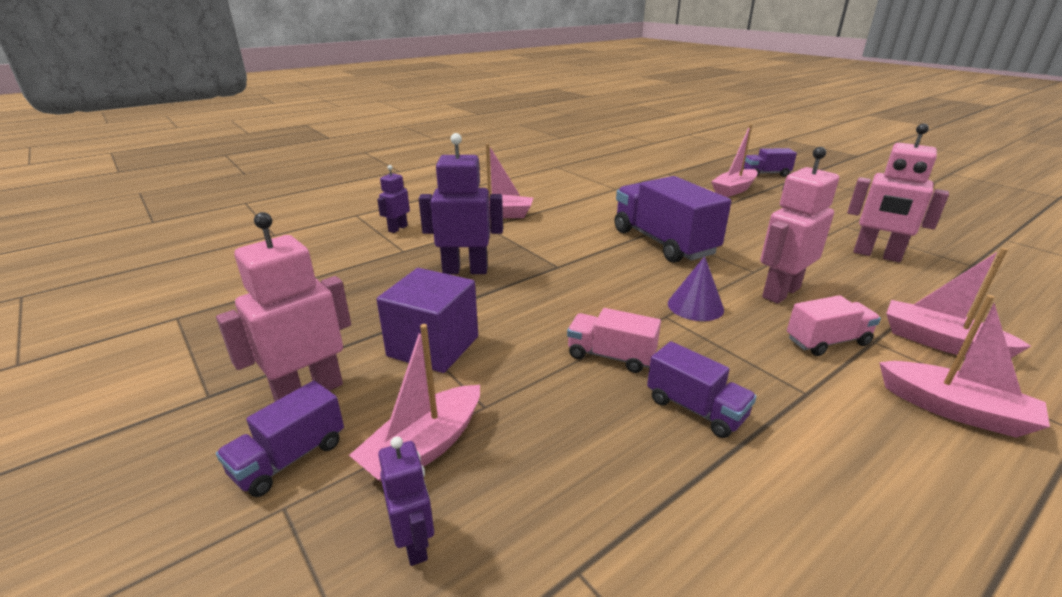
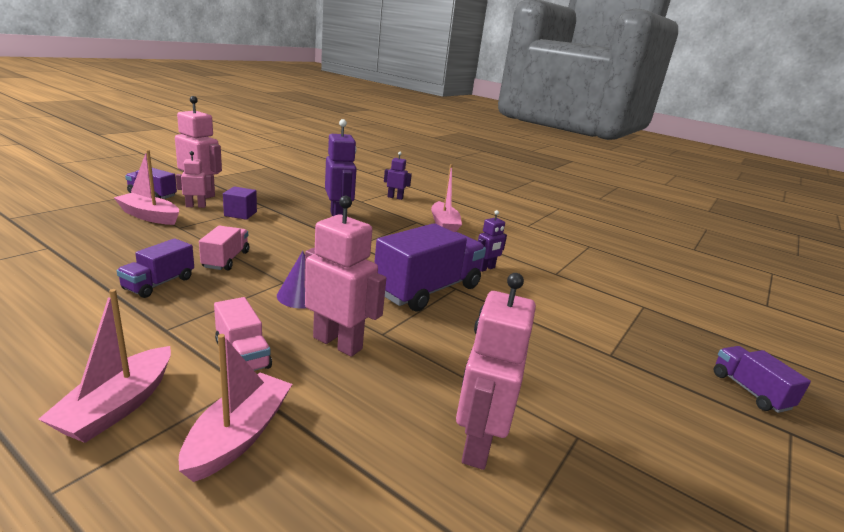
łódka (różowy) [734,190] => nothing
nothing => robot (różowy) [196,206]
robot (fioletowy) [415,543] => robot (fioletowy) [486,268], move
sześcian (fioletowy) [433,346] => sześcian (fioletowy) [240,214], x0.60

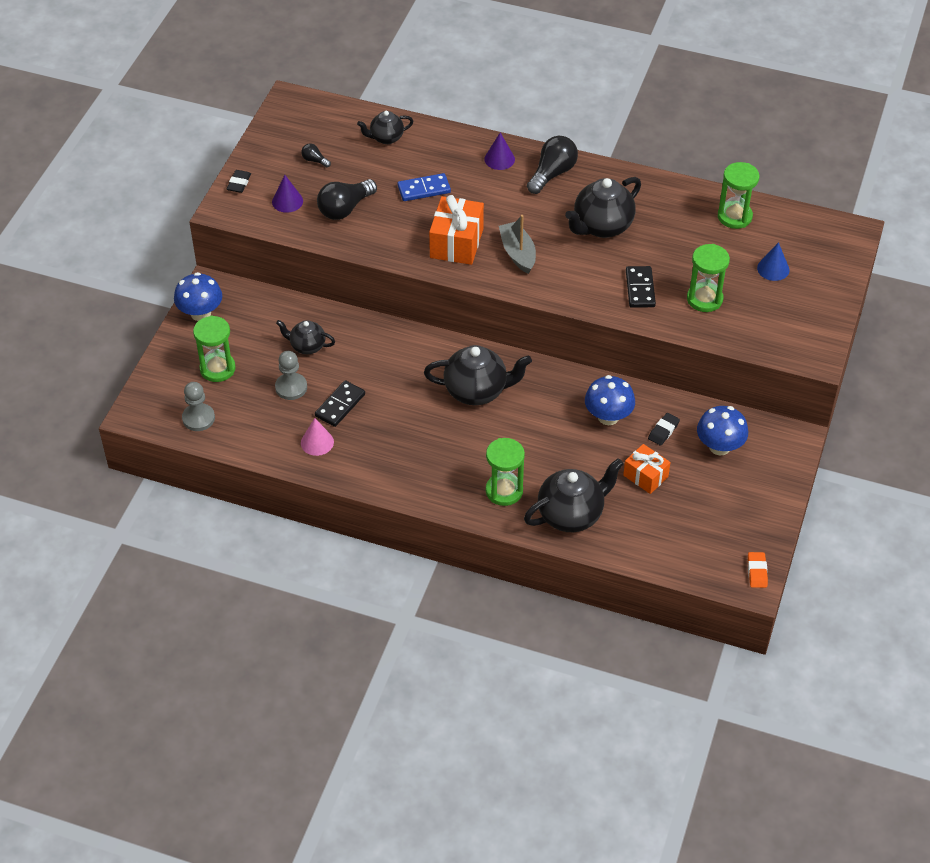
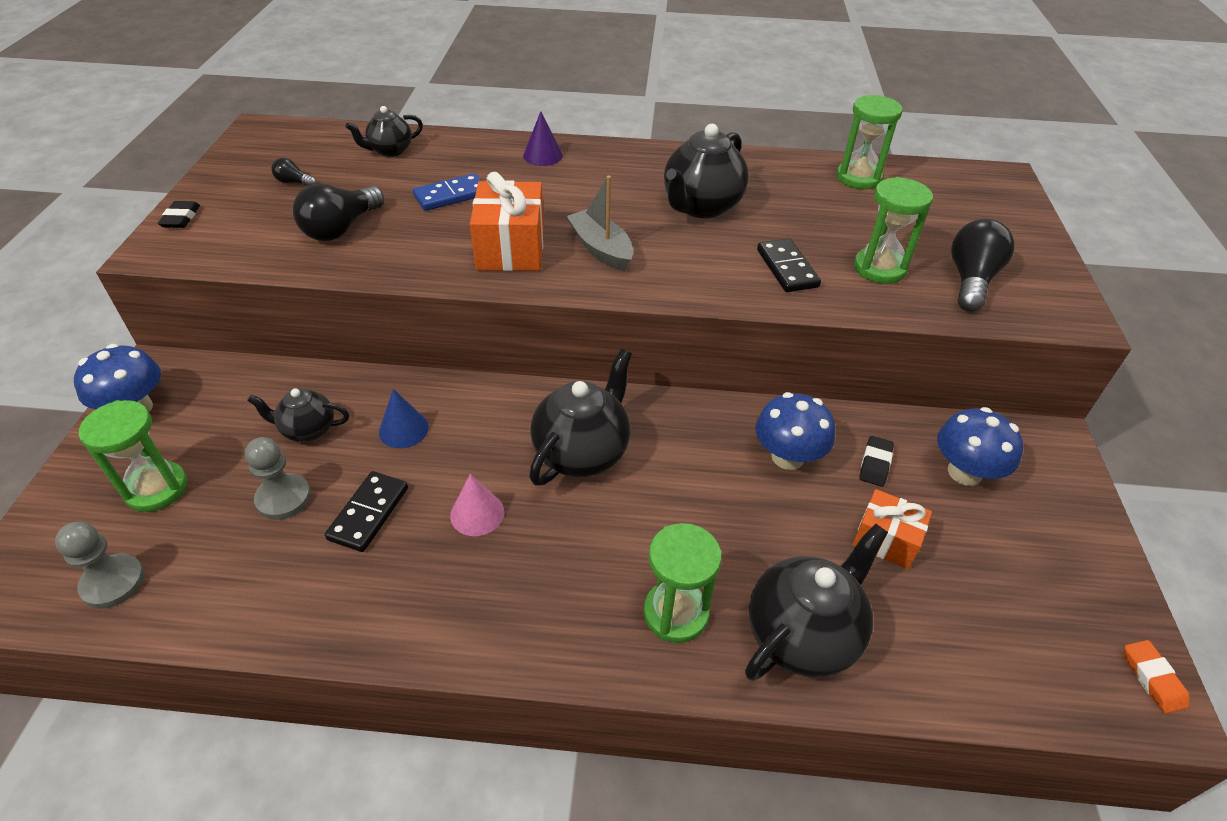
stożek (fioletowy) [287,201] => nothing
stożek (różowy) [317,442] => stożek (różowy) [477,513], move
żarówka (czarny) [552,174] => żarówka (czarny) [971,280], move
stożek (niebieski) [773,269] => stożek (niebieski) [403,429], move
imbryk (czarny) [477,391] => imbryk (czarny) [582,453], 45 degrees counterclockwise

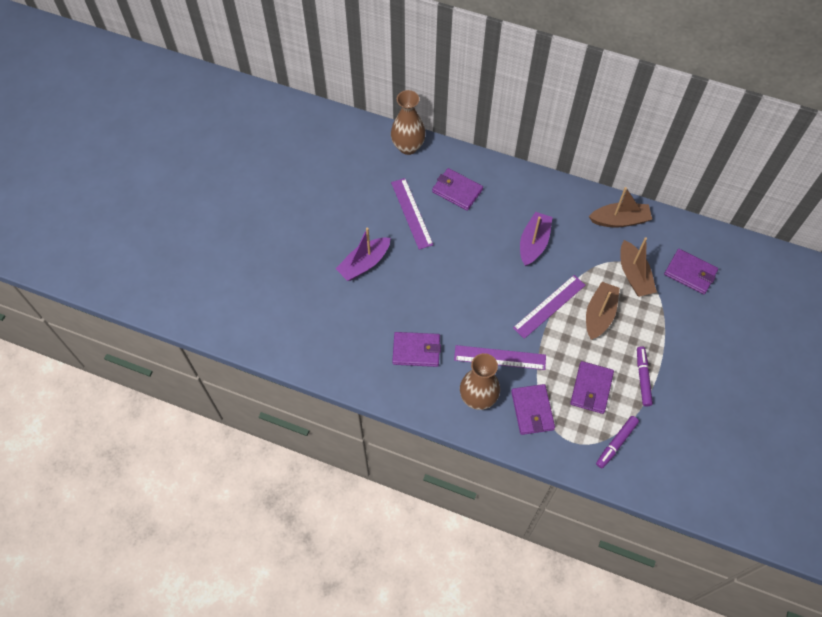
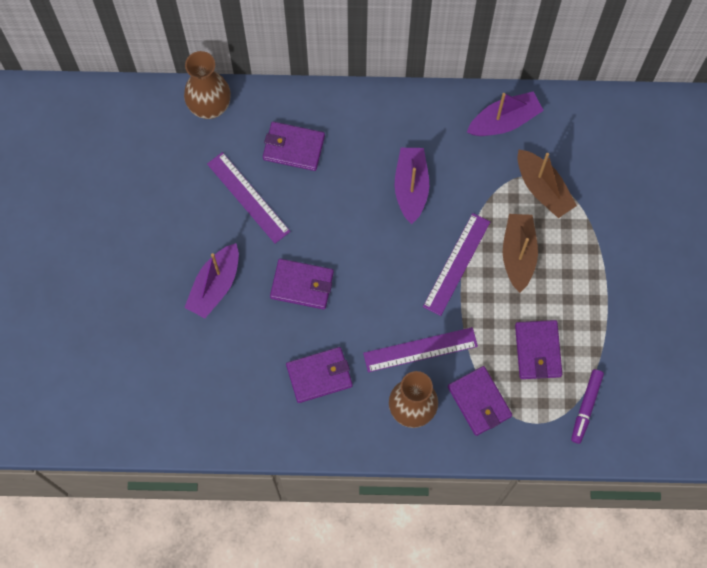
flamaster (fioletowy) [643,378] => nothing
portfel (fioletowy) [690,273] => portfel (fioletowy) [302,285], move
łódka (brązowy) [619,220] => łódka (fioletowy) [504,121]

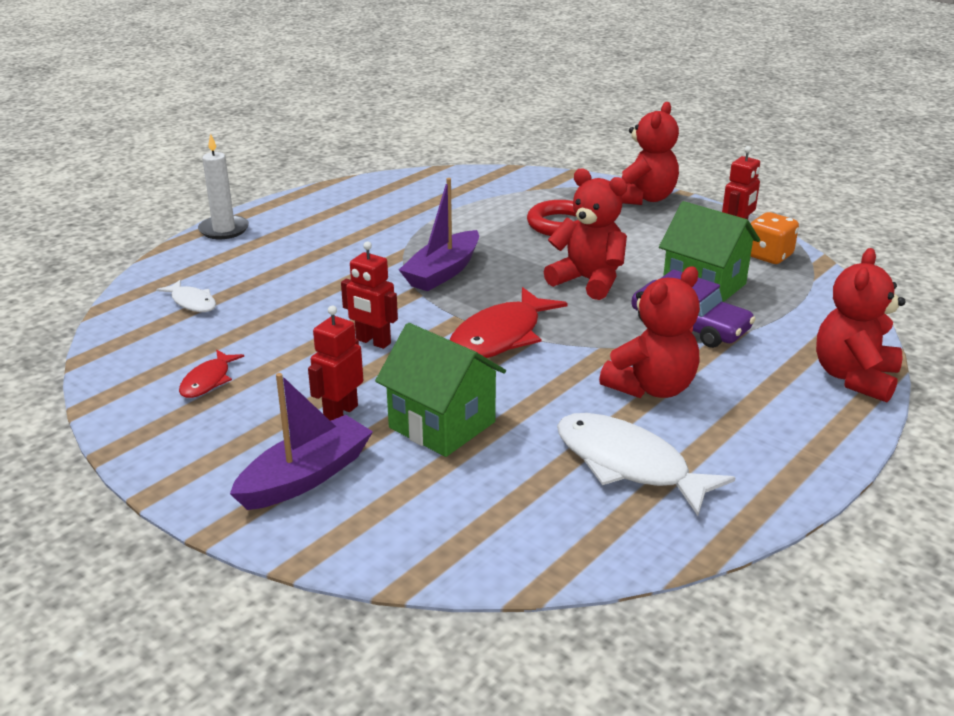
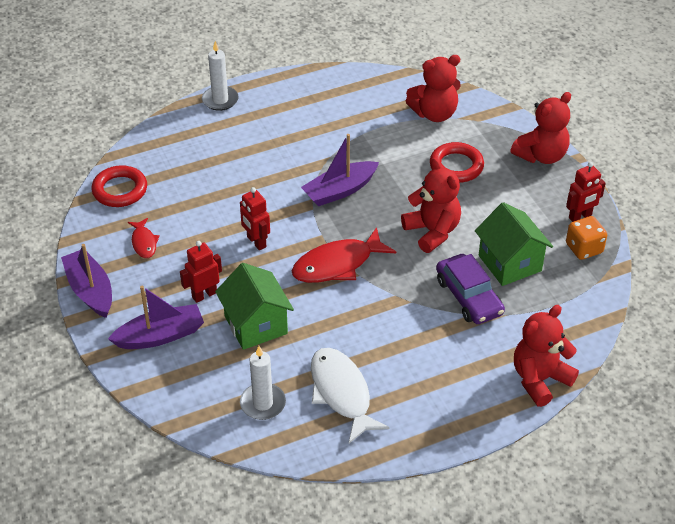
ryba (biały) [192,302] => nothing
nothing => łódka (fioletowy) [90,290]
nothing => pierścień (czerwony) [120,190]
nothing => świeca (biały) [263,403]
miś (czerwony) [651,388] => miś (czerwony) [434,114], move
ryba (czerwony) [208,381] => ryba (czerwony) [144,242], 60 degrees counterclockwise

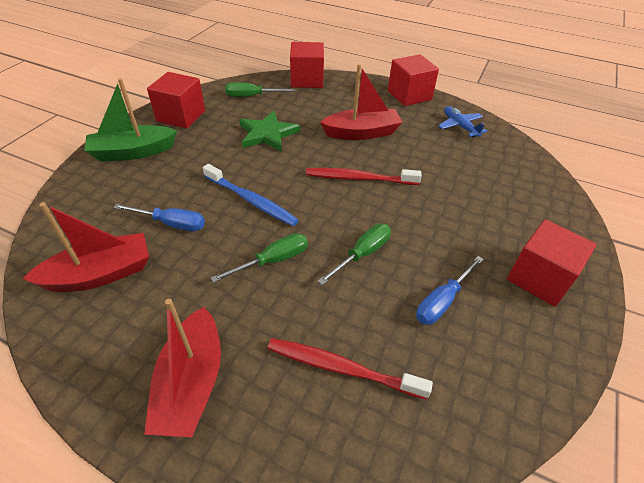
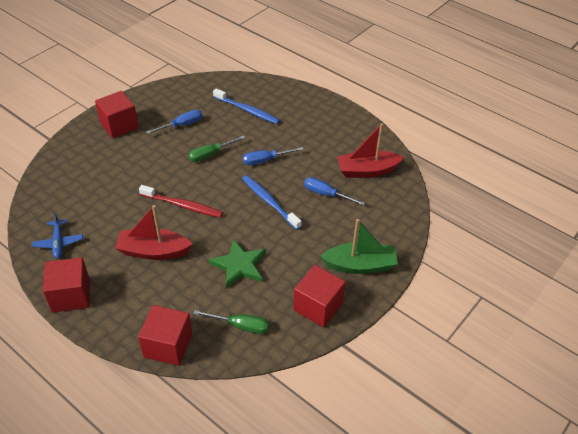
łódka (czerwony) [191,383] => nothing
śrubokręt (zielony) [273,260] => śrubokręt (niebieski) [265,160]
szczoteczka do zębów (czerwony) [342,368] => szczoteczka do zębów (niebieski) [247,110]

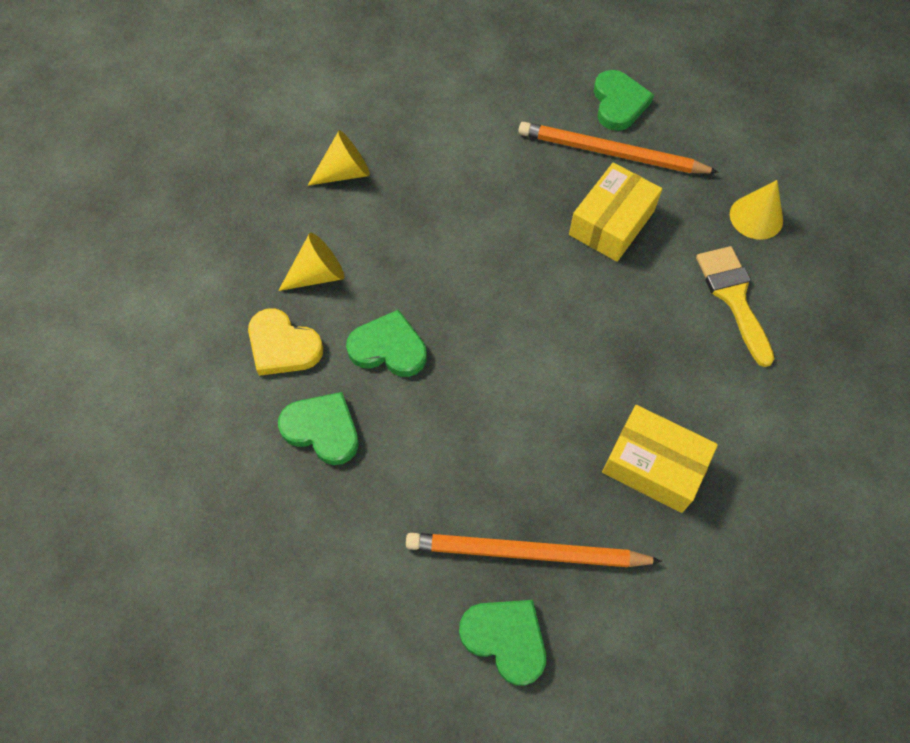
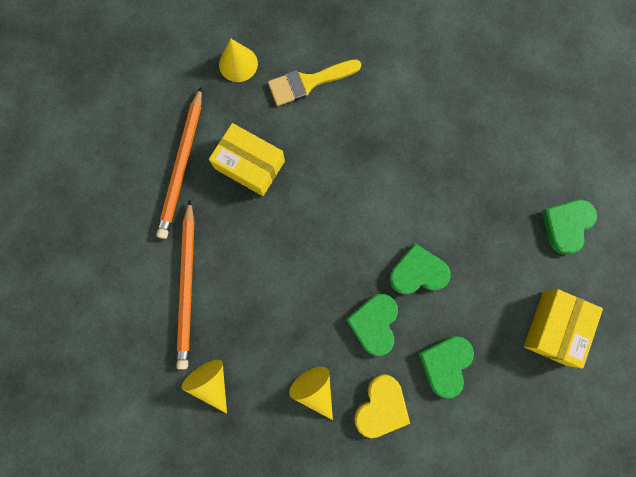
ołówek (pomarańczowy) [526,553] => ołówek (pomarańczowy) [187,286], move
serce (zielony) [618,103] => serce (zielony) [417,272], move
pudełko (żółty) [653,465] => pudełko (żółty) [554,328], move

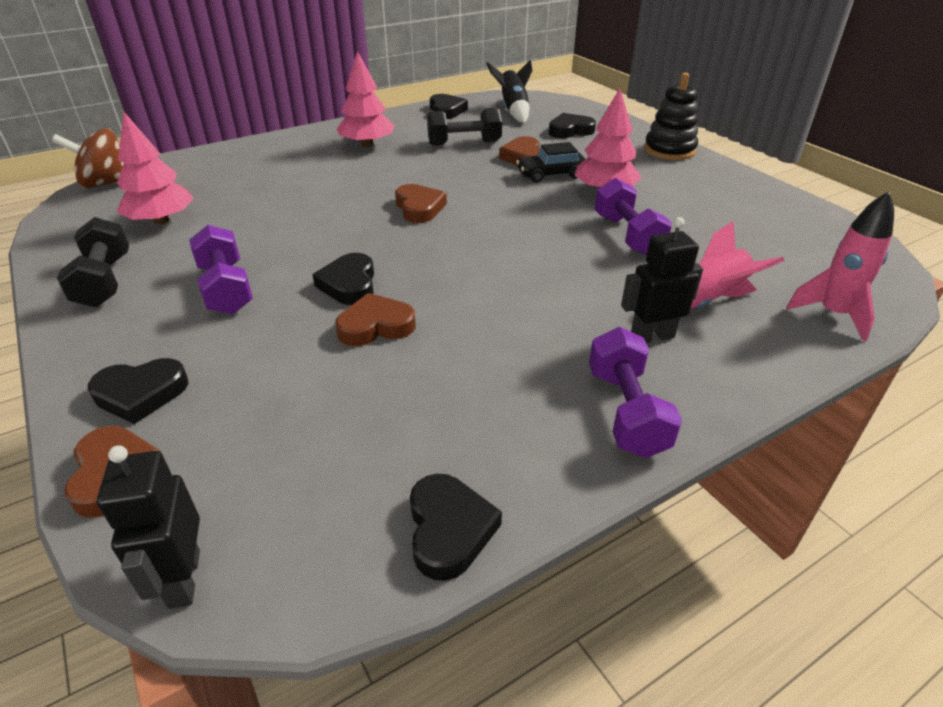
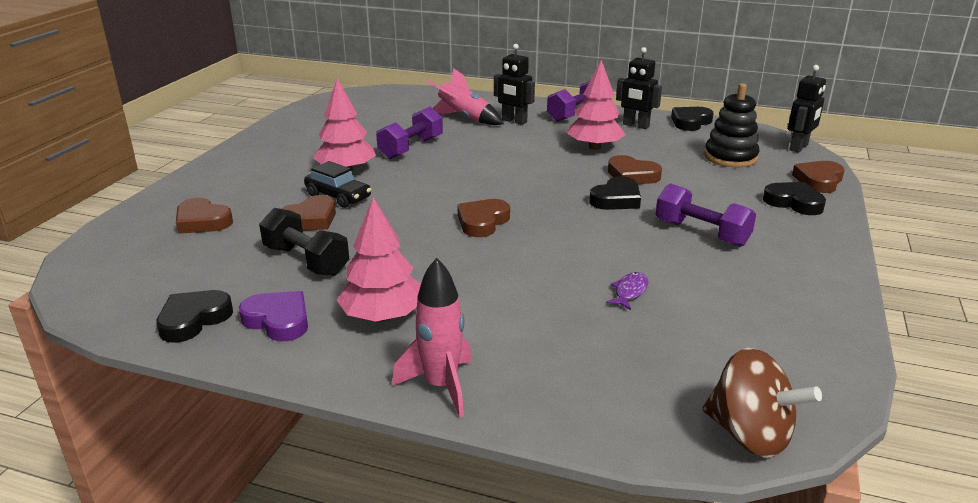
hantel (czarny) [104,281] => nothing
rakieta (czarny) [513,110] => nothing
nothing => serce (fioletowy) [278,320]
nothing => ryba (fioletowy) [629,292]
nothing => robot (czarny) [635,125]
drzewko (różowy) [161,220] => drzewko (różowy) [594,147], move
zabawka nakładanka (czarny) [669,150] => zabawka nakładanka (czarny) [730,157], move
rakieta (różowy) [833,314] => rakieta (różowy) [441,386], move
serce (czarny) [570,130] => serce (brązowy) [202,221]
hantel (fioletowy) [226,289] => hantel (fioletowy) [701,233], 75 degrees counterclockwise

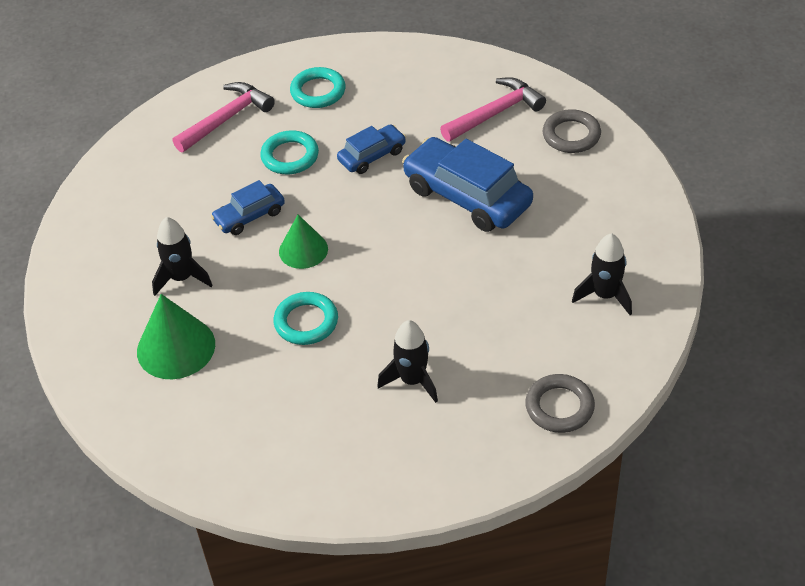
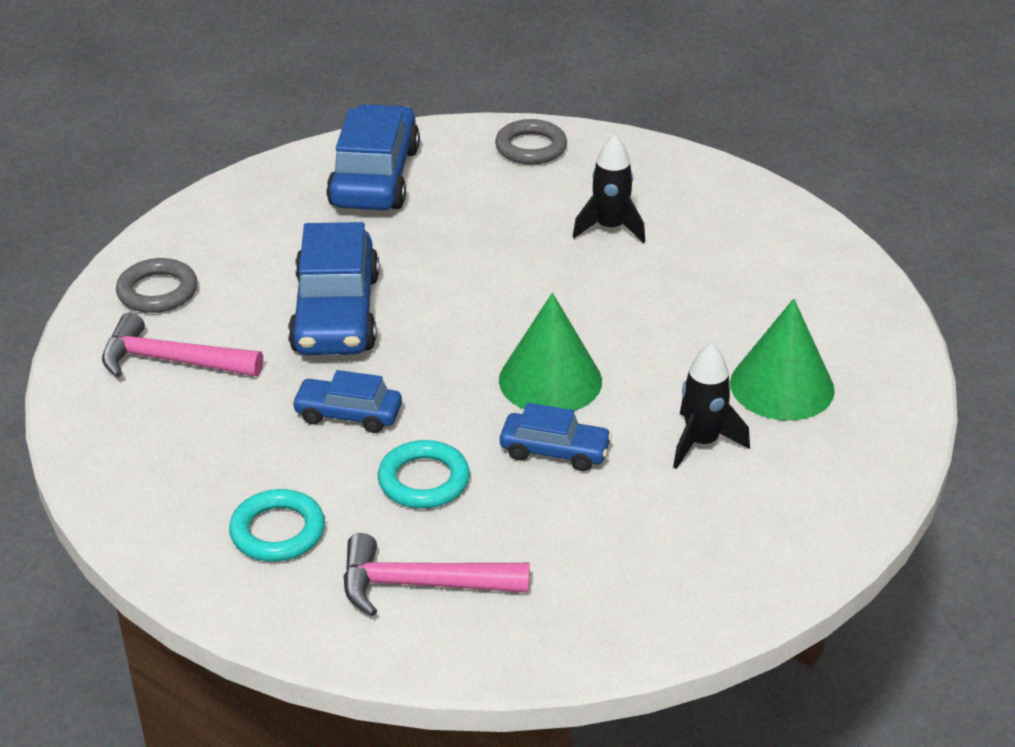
pierścień (turkusowy) [306,322] => nothing
rakieta (czarny) [605,295] => samochód (niebieski) [375,177]
stożek (zielony) [303,250] => stożek (zielony) [550,380], x1.51

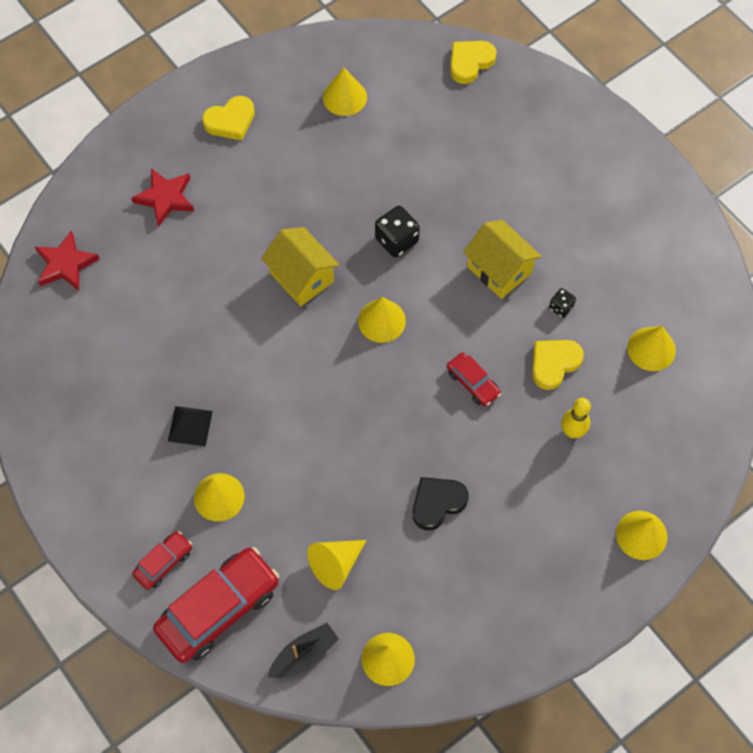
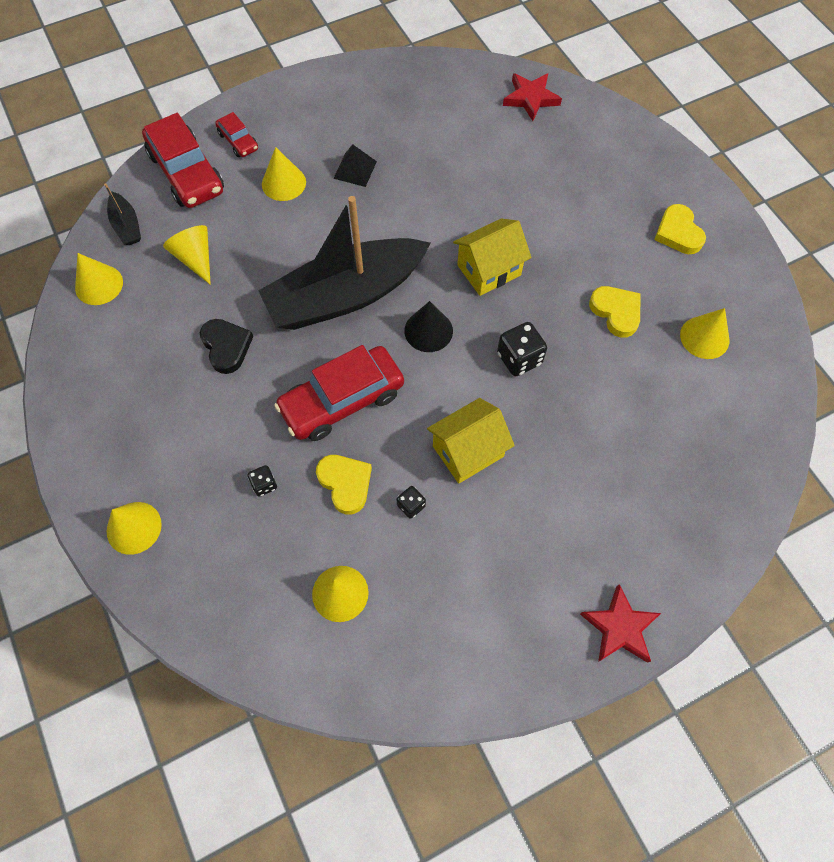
nothing => łódka (czarny) [345,296]
gwiazda (czerwony) [165,198] => gwiazda (czerwony) [619,627], move
serce (żółty) [470,62] => serce (żółty) [616,312], move
kręgiel (żółty) [572,432] => kostka do gry (czarny) [264,484]
stożek (żółty) [381,321] => stożek (czarny) [428,330]
samochód (czerwony) [473,383] => samochód (czerwony) [342,400], x2.00

